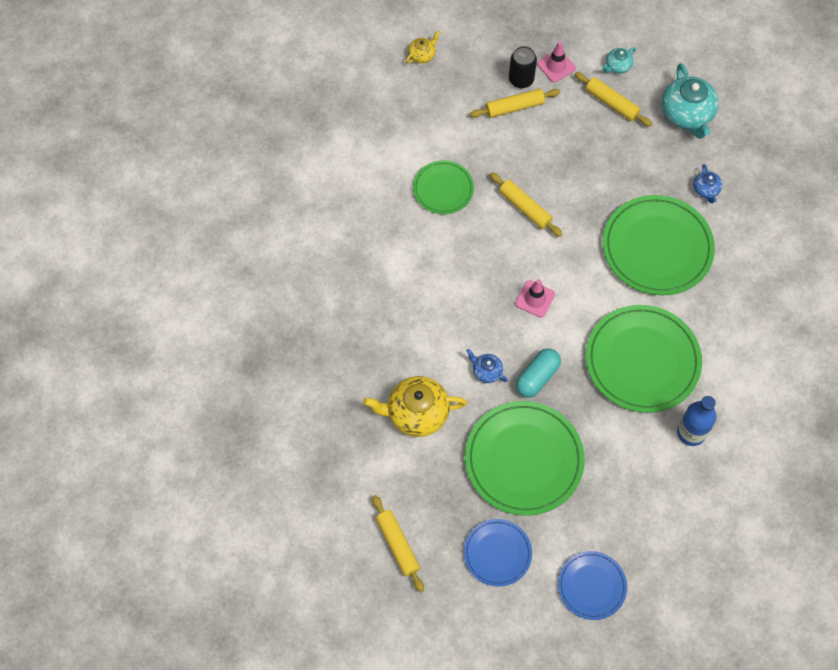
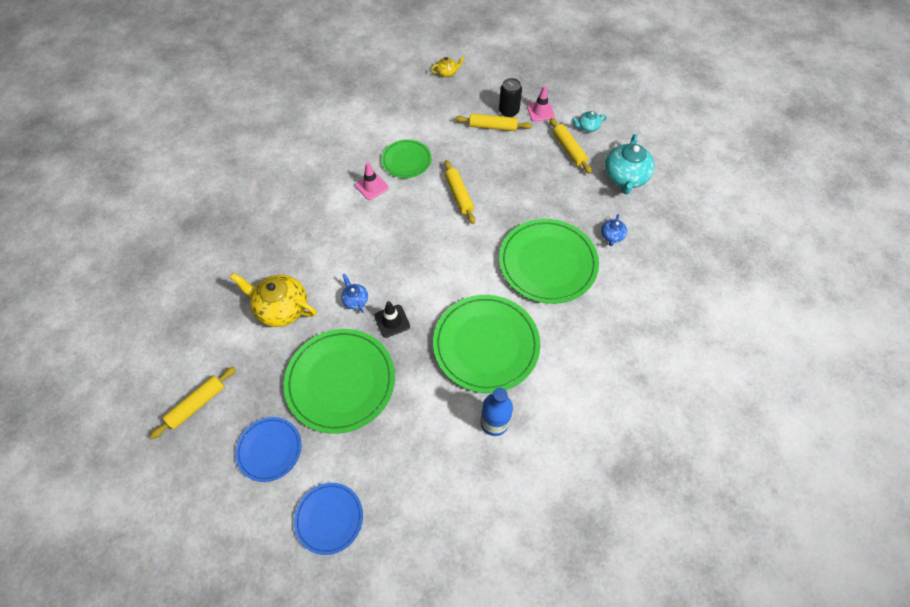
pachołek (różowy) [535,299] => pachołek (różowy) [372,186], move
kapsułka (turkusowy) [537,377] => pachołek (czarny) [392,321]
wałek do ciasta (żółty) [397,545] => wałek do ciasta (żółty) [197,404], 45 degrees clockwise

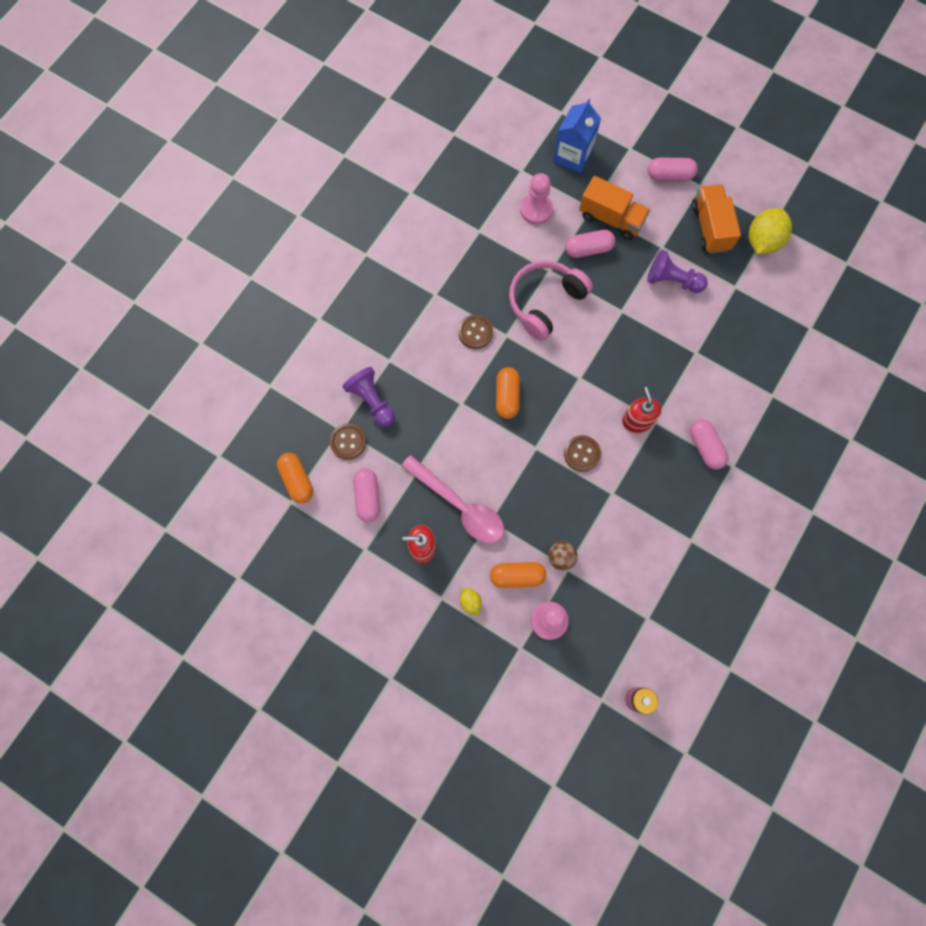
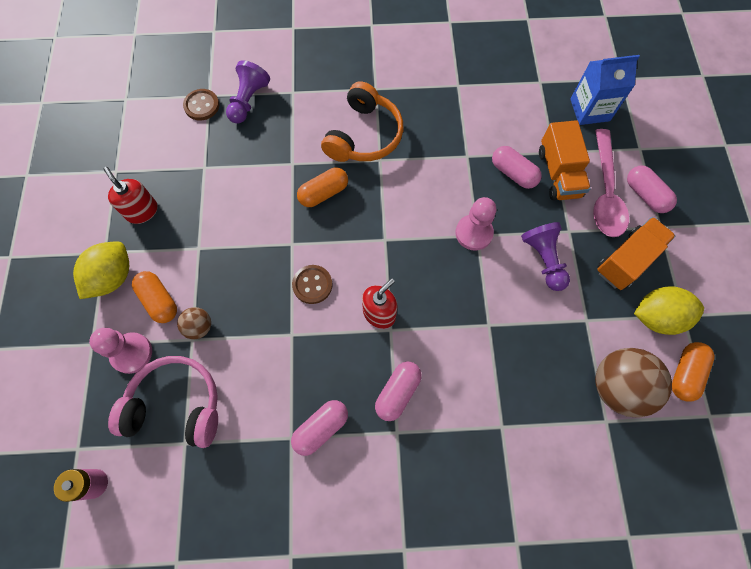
nothing => piłka (brązowy) [617,387]
kapsułka (pomarańczowy) [297,480] => kapsułka (pomarańczowy) [684,373], move
kapsułka (różowy) [368,497] => kapsułka (różowy) [321,428], move
łyżka (różowy) [460,506] => łyżka (różowy) [605,193], move
słuchawki (różowy) [545,302] => słuchawki (różowy) [176,405], move
pionek (różowy) [536,209] => pionek (różowy) [474,233], move
guzik (brązowy) [475,332] => słuchawki (pomarańczowy) [364,136]
cytryna (żółty) [470,602] => cytryna (żółty) [113,277], x2.07

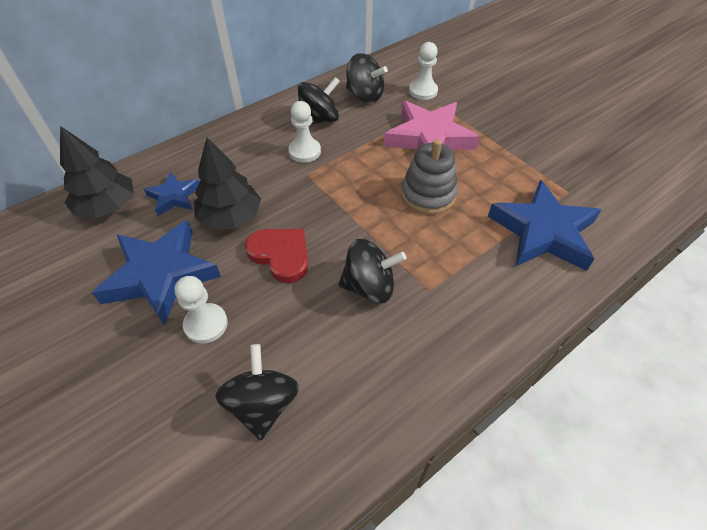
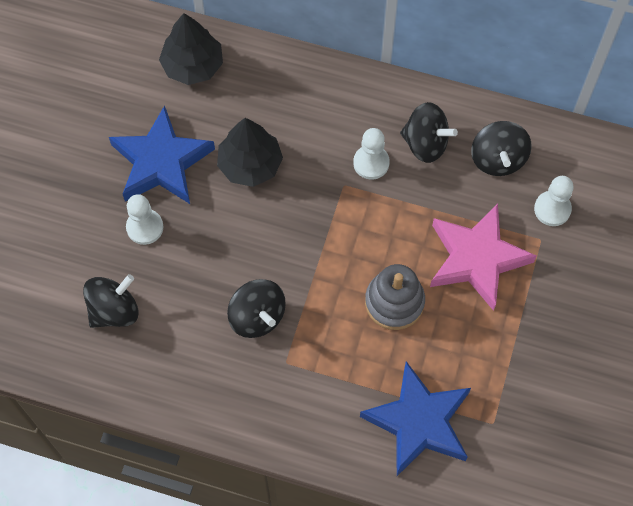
gwiazda (niebieski) [174,196] => nothing
serce (czerwony) [281,255] => nothing

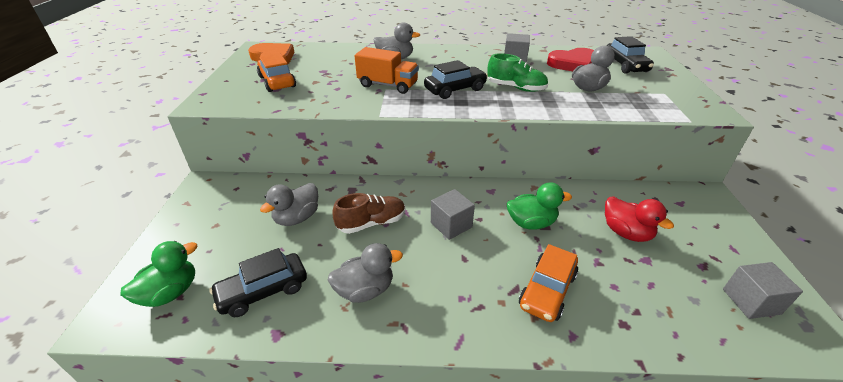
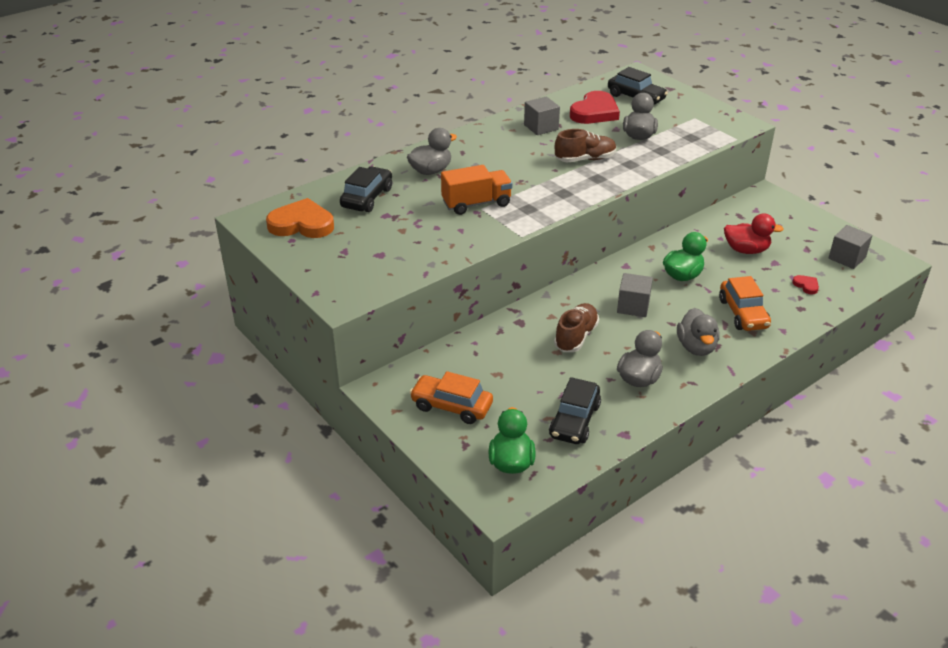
nothing => serce (czerwony) [806,286]
samochód (pomarańczowy) [277,82] => samochód (pomarańczowy) [451,406], move
kaczka (szary) [297,218] => kaczka (szary) [696,347], move
samochód (czarny) [455,89] => samochód (czarny) [367,198], move
but (zielony) [516,88] => but (brązowy) [585,159]

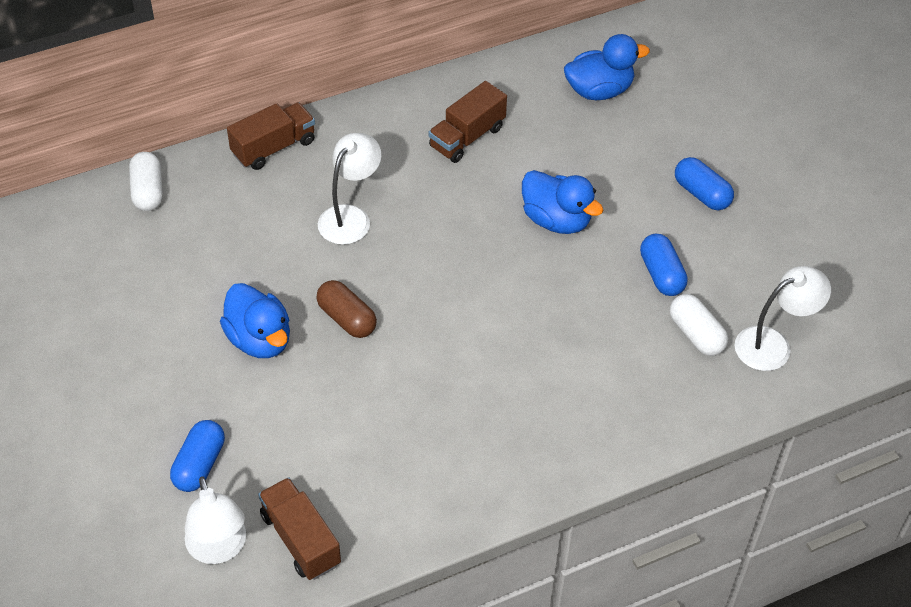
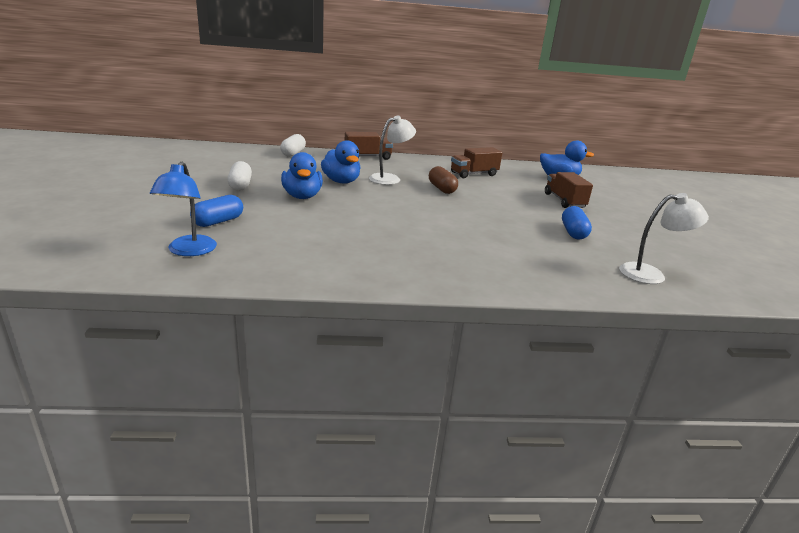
kapsułka (niebieski) [701,194] => nothing
ciężarówka (brązowy) [300,539] => ciężarówka (brązowy) [564,201], move
kapsułka (brązowy) [347,318] => kapsułka (brązowy) [442,189], move
kaczka (niebieski) [556,220] => kaczka (niebieski) [341,181], move
kapsułka (biały) [696,334] => kapsułka (biały) [240,185], move
lampka (biały) [219,549] => lampka (niebieski) [189,251]

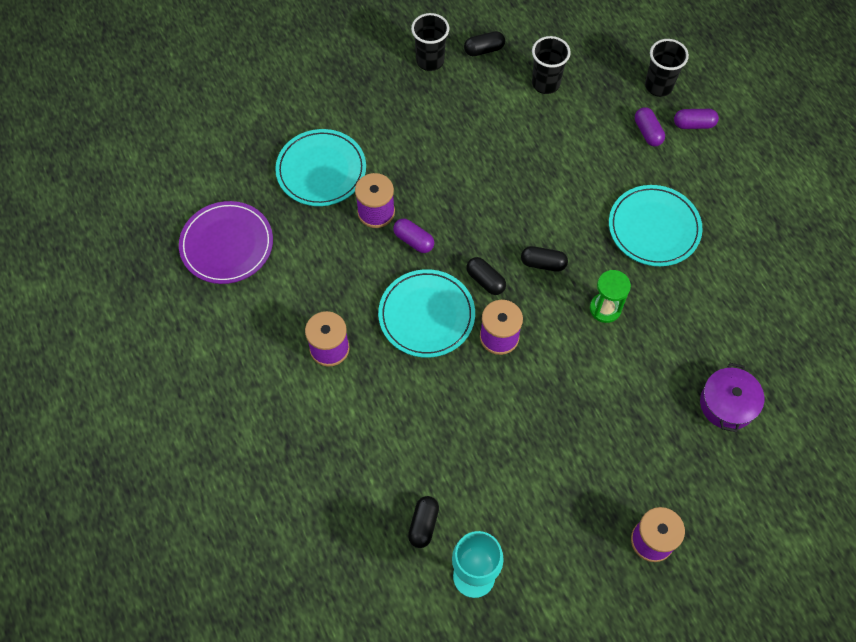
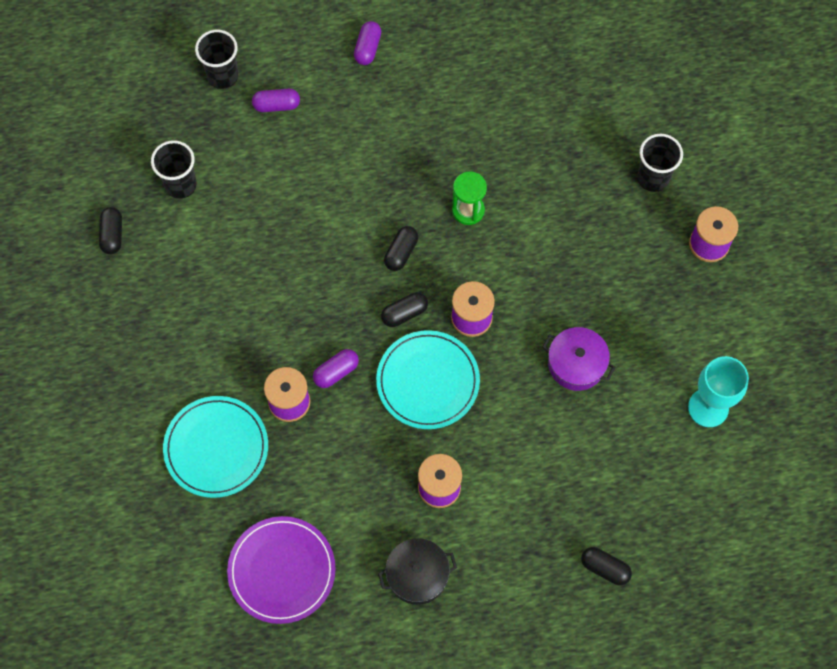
talerz (turkusowy) [654,228] => nothing
nothing => garnek (czarny) [417,575]
kapsułka (czarny) [423,524] => kapsułka (czarny) [605,568], move
szklanka (czarny) [430,61] => szklanka (czarny) [653,178], move
kapsułka (fioletowy) [693,124] => kapsułka (fioletowy) [368,48], move
garnek (fioletowy) [727,404] => garnek (fioletowy) [576,364], move

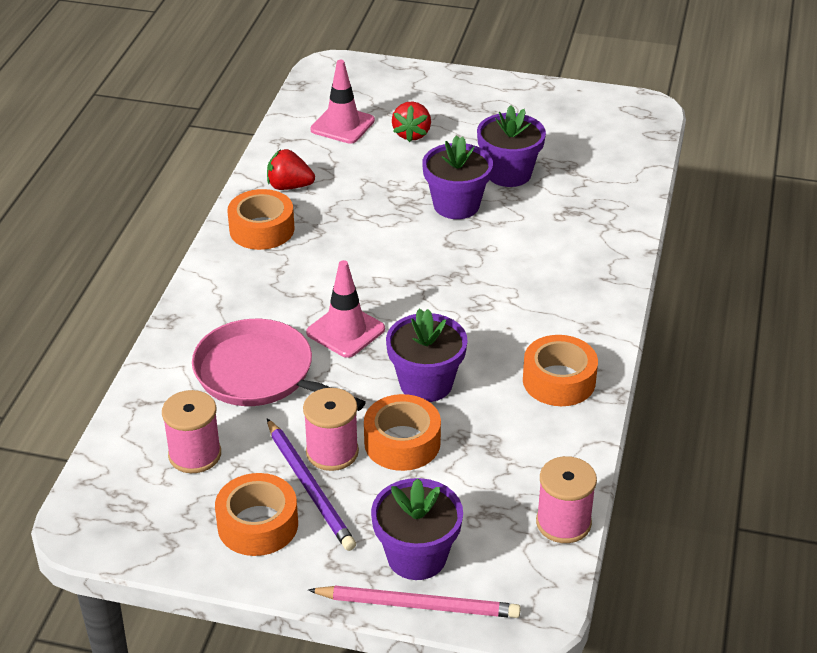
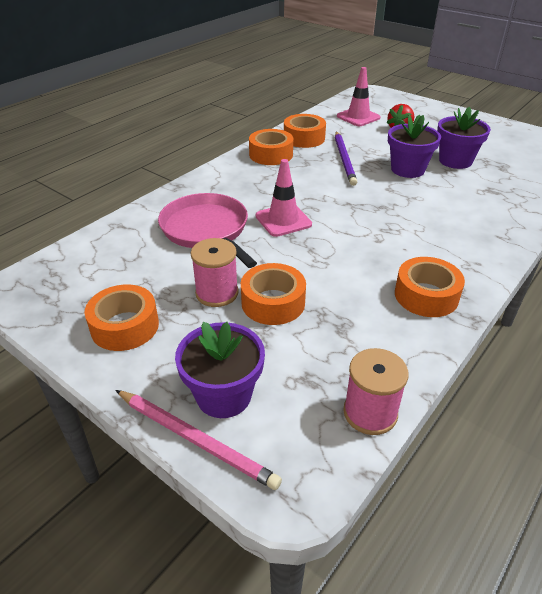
szpulka (różowy) [195,454] => nothing
doniczka (fioletowy) [426,384] => nothing
ołówek (fioletowy) [310,487] => ołówek (fioletowy) [344,160], move
truskawka (czerwony) [289,186] => taśma klejąca (pomarańczowy) [304,138]

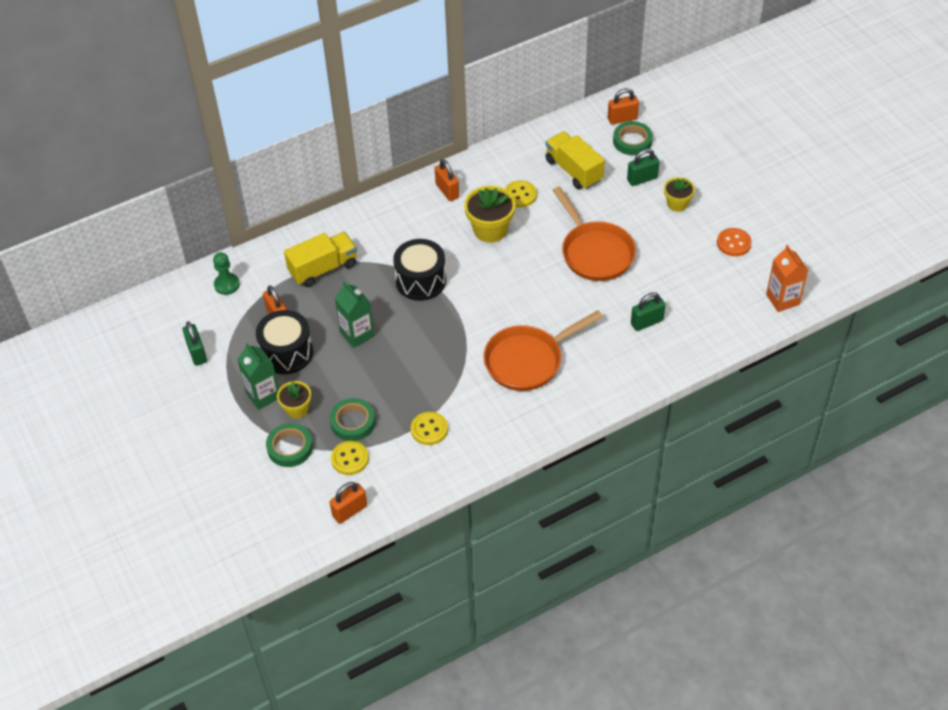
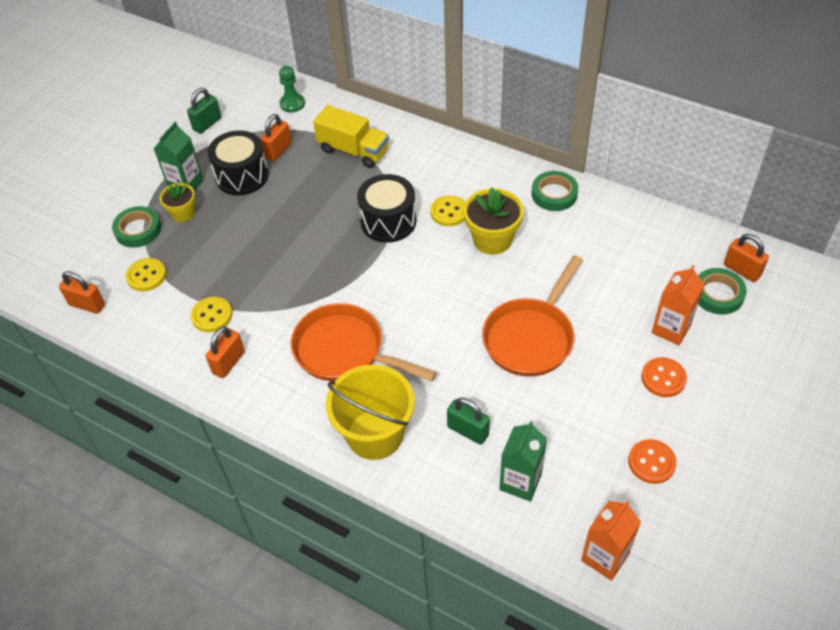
ciężarówka (żółty) [573,170] => nothing
nothing => wiadro (żółty) [375,434]
taśma klejąca (zielony) [353,422] => taśma klejąca (zielony) [554,194], move
karton mleka (zielony) [357,334] => karton mleka (zielony) [520,482], move
kłódka (pomarańczowy) [447,191] => kłódka (pomarańczowy) [229,362], move
guzik (żółty) [520,195] => guzik (żółty) [449,212], move
kłódka (zielony) [642,179] => karton mleka (pomarańczowy) [671,329]
doniczka (żółty) [677,204] => guzik (pomarańczowy) [663,378]

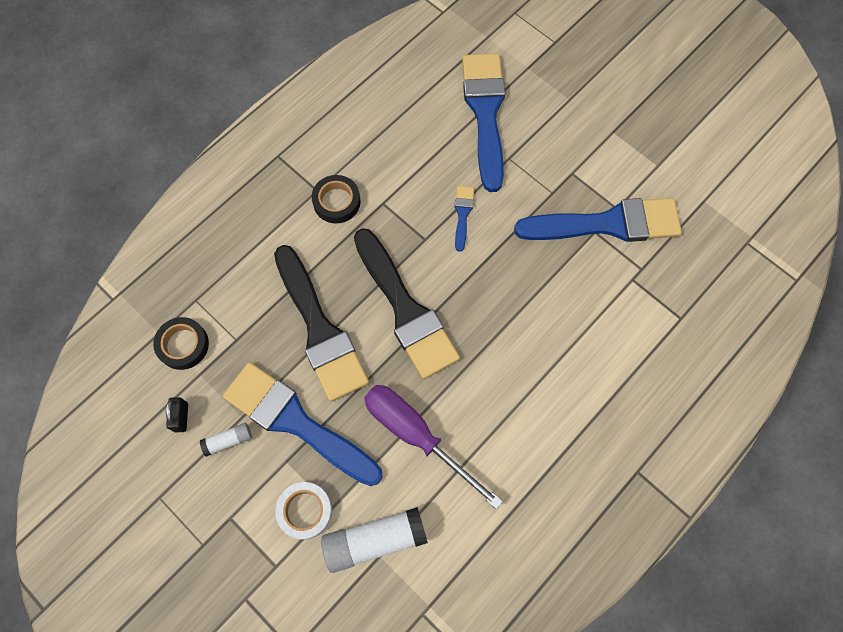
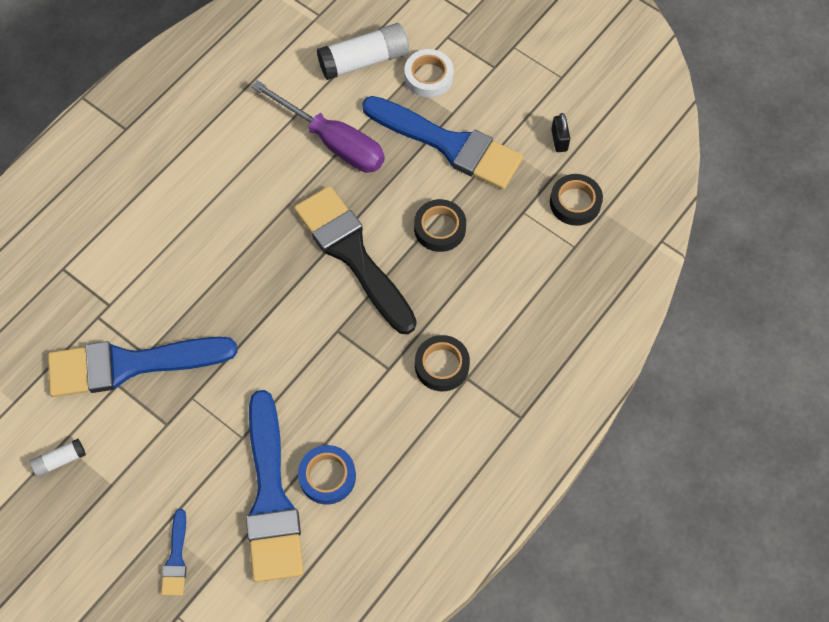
nothing => taśma klejąca (niebieski) [327,476]
klej w sztyfcie (biały) [228,440] => klej w sztyfcie (biały) [60,460], move
pędzel (niebieski) [462,214] => pędzel (niebieski) [176,558], move
pędzel (czarny) [319,329] => taśma klejąca (czarny) [440,228]

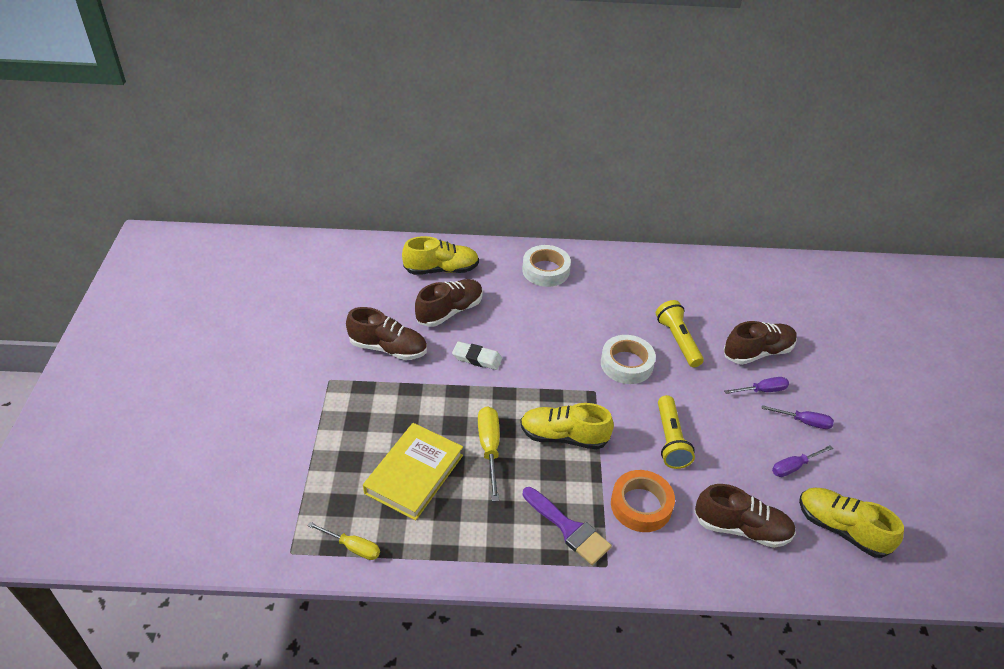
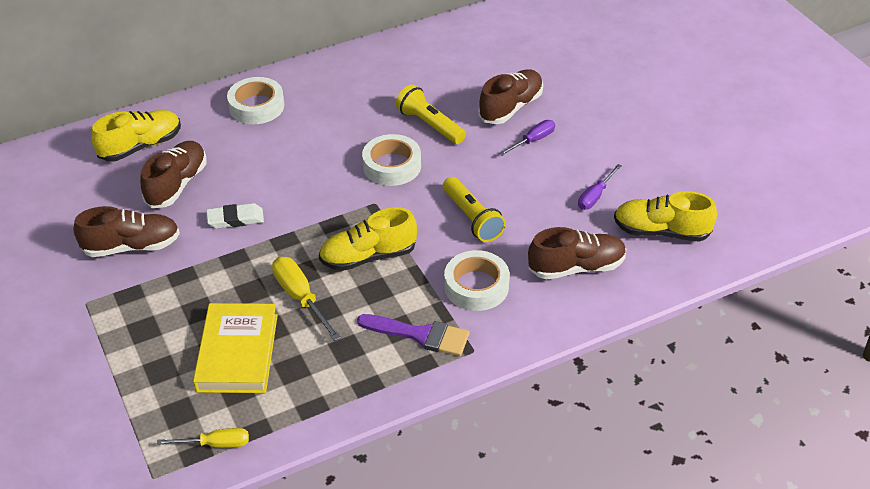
śrubokręt (fioletowy) [803,422] => nothing
taśma klejąca (pomarańczowy) [641,505] => taśma klejąca (biały) [476,286]

